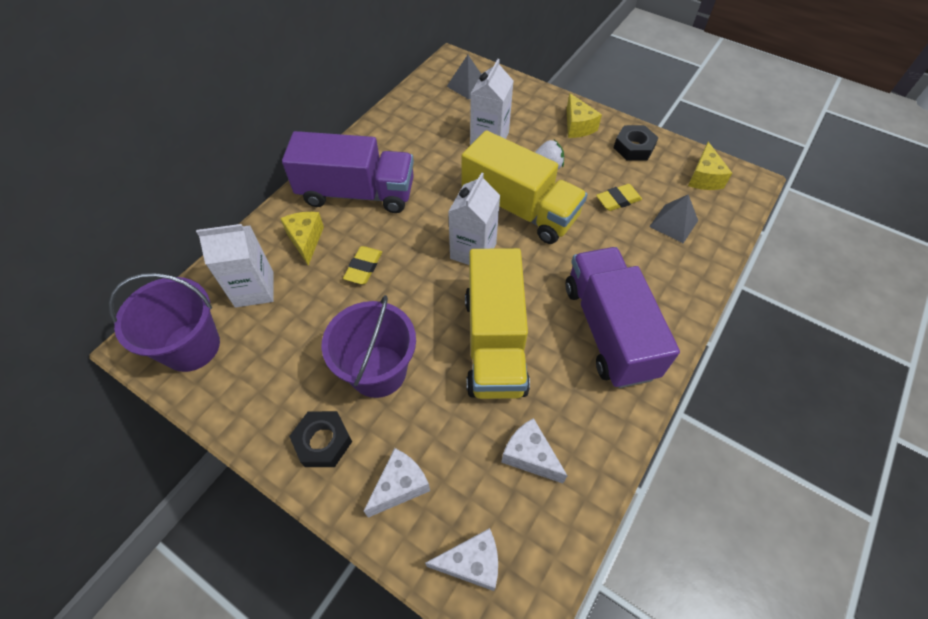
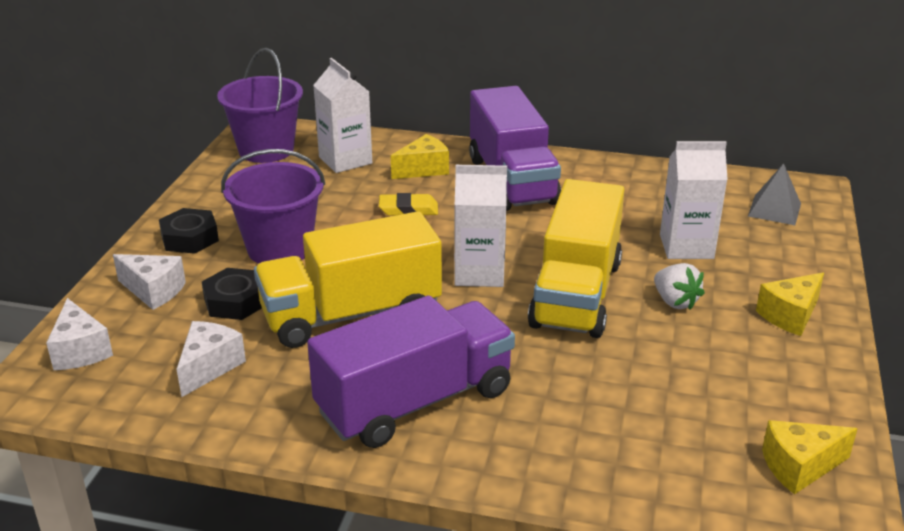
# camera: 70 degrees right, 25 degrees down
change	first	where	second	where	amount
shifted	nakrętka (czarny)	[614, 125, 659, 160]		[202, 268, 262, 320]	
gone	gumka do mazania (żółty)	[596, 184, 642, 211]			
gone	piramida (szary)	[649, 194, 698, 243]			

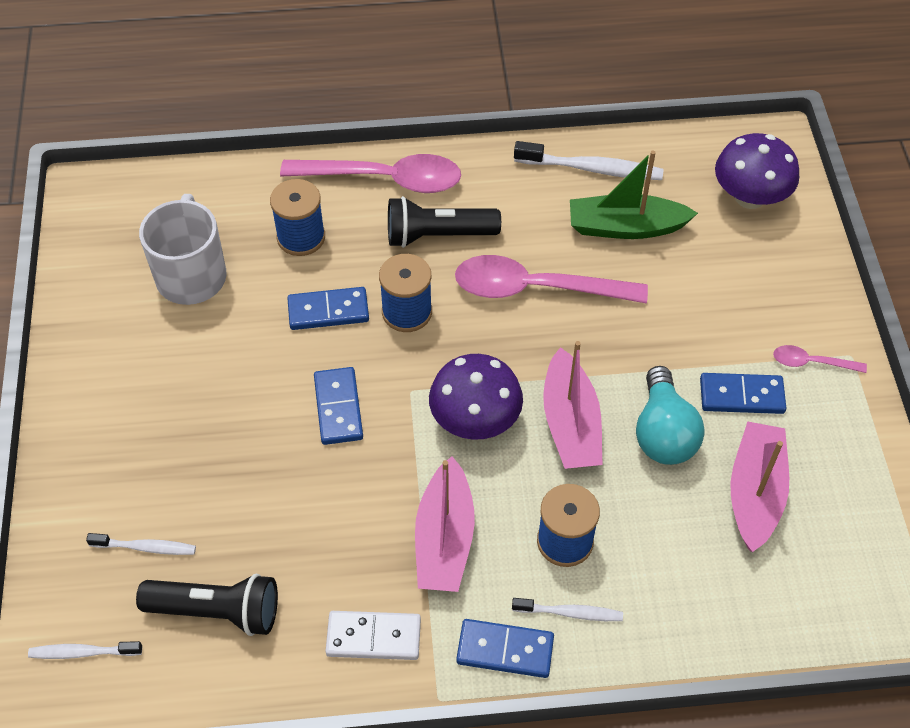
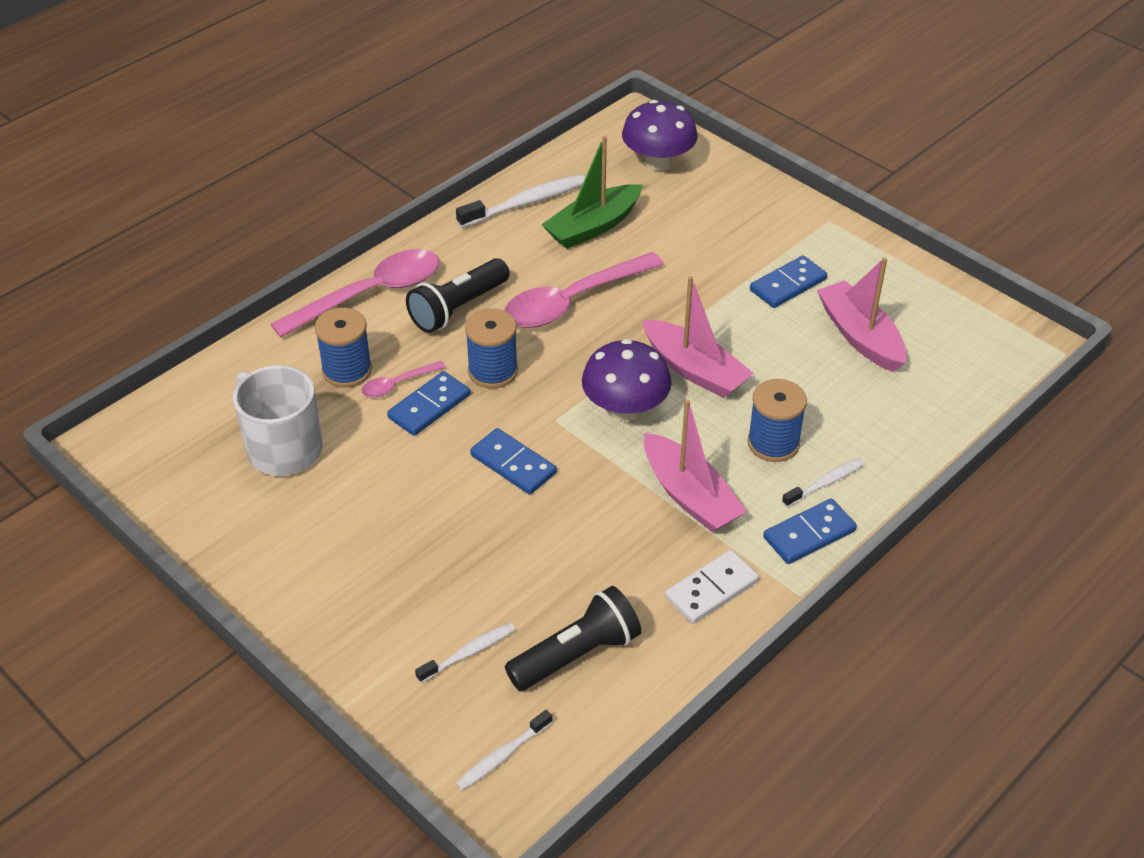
# camera: 40 degrees left, 10 degrees down
change	first	where	second	where	amount
shifted	łyżka (różowy)	[773, 345, 867, 373]		[361, 361, 446, 398]	
gone	żarówka (turkusowy)	[636, 366, 704, 465]			

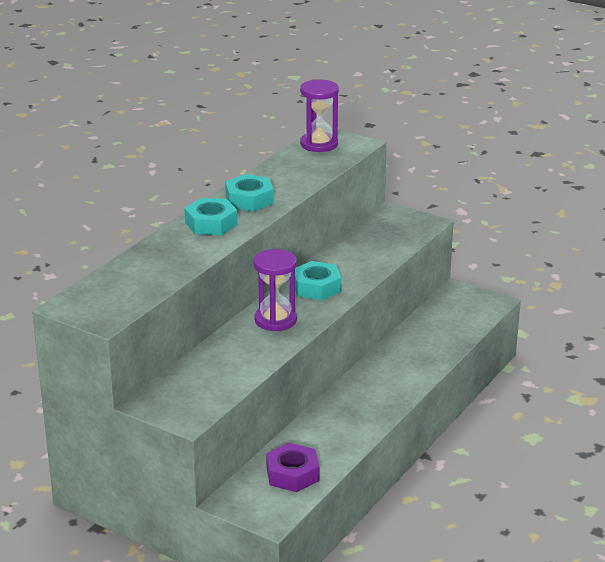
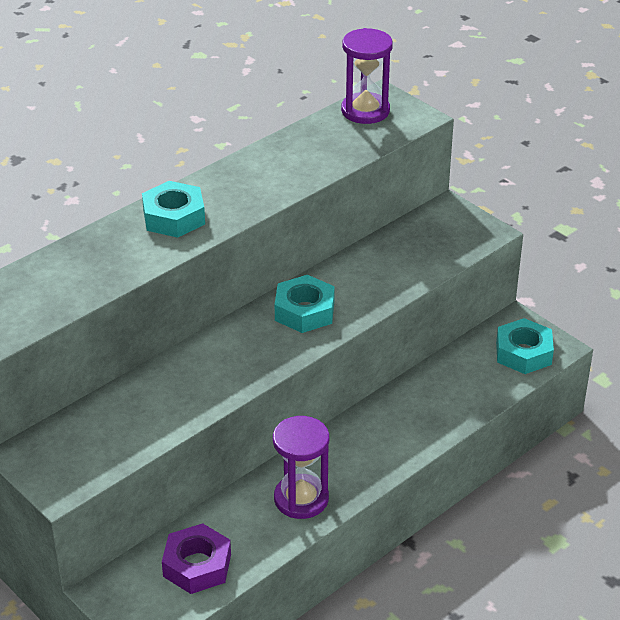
# camera: 15 degrees right, 10 degrees up
change	first	where	second	where	amount
shifted	nakrętka (turkusowy)	[225, 174, 274, 212]		[496, 318, 554, 374]	
shifted	klepsydra (fioletowy)	[253, 249, 297, 331]		[273, 416, 329, 519]	

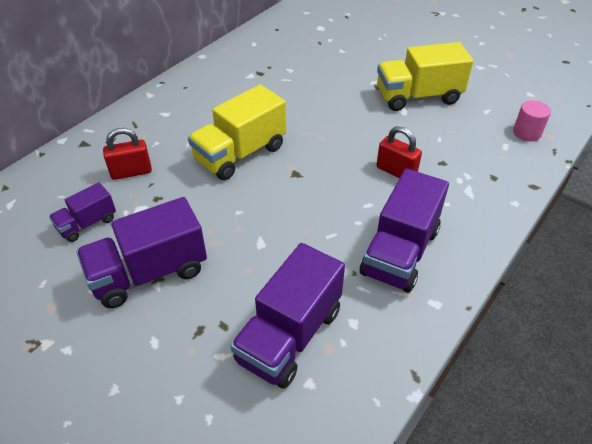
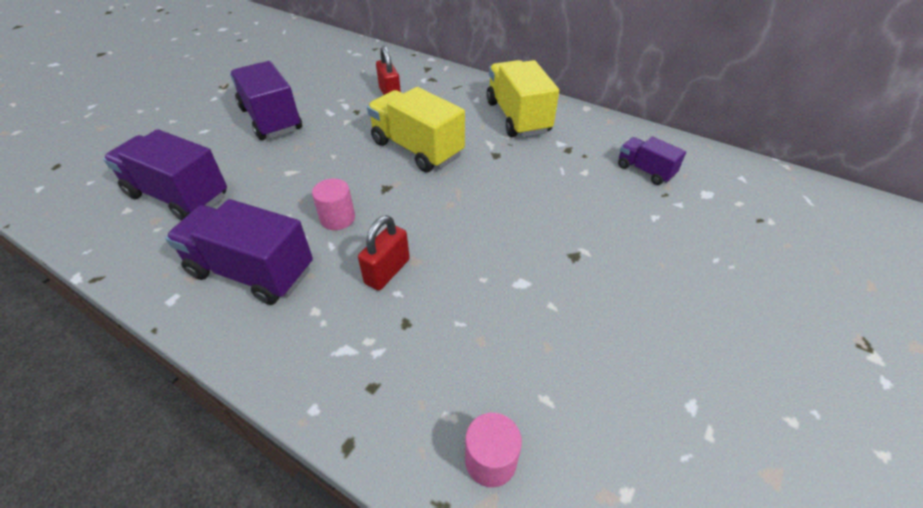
# camera: 85 degrees right, 0 degrees up
change	first	where	second	where	amount
shifted	ciężarówka (żółty)	[377, 42, 473, 111]		[486, 60, 559, 137]	
shifted	ciężarówka (fioletowy)	[49, 182, 116, 242]		[618, 137, 686, 185]	
new			walec (różowy)	[312, 178, 355, 230]	

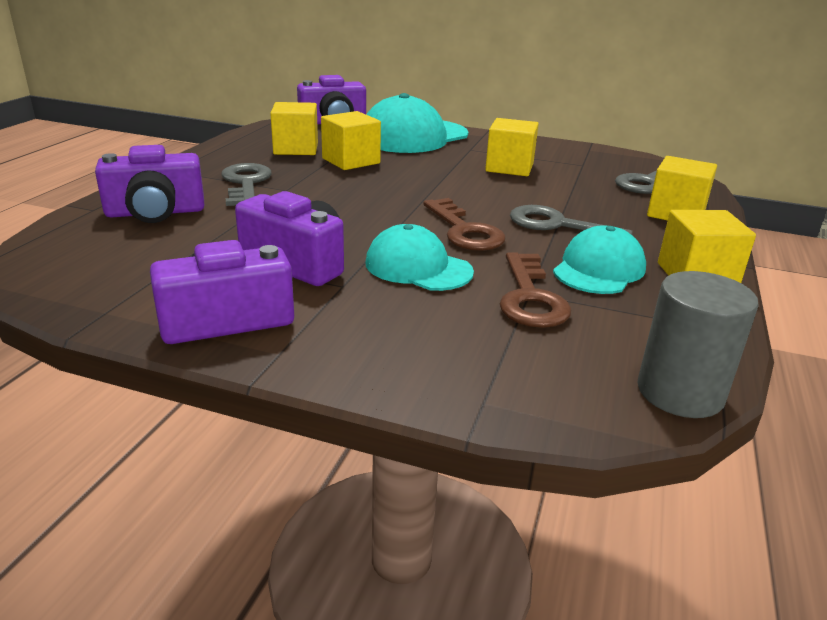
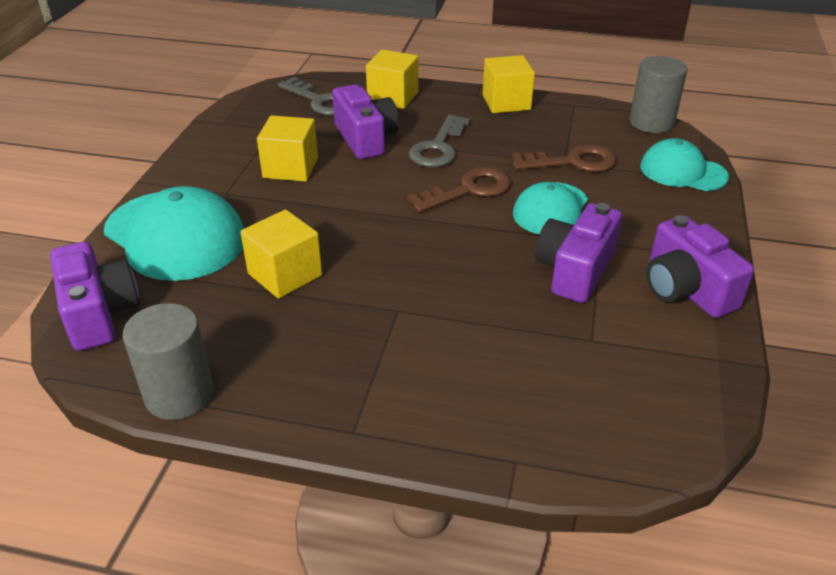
# camera: 95 degrees left, 10 degrees up
change	first	where	second	where	amount
gone	sześcian (żółty)	[270, 102, 318, 155]			
shifted	aparat fotograficzny (fioletowy)	[95, 145, 204, 223]		[332, 84, 399, 159]	
gone	klucz (szary)	[222, 163, 272, 206]			
shifted	czapka (turkusowy)	[553, 226, 646, 294]		[640, 138, 729, 191]	
new			walec (szary)	[123, 303, 214, 420]	

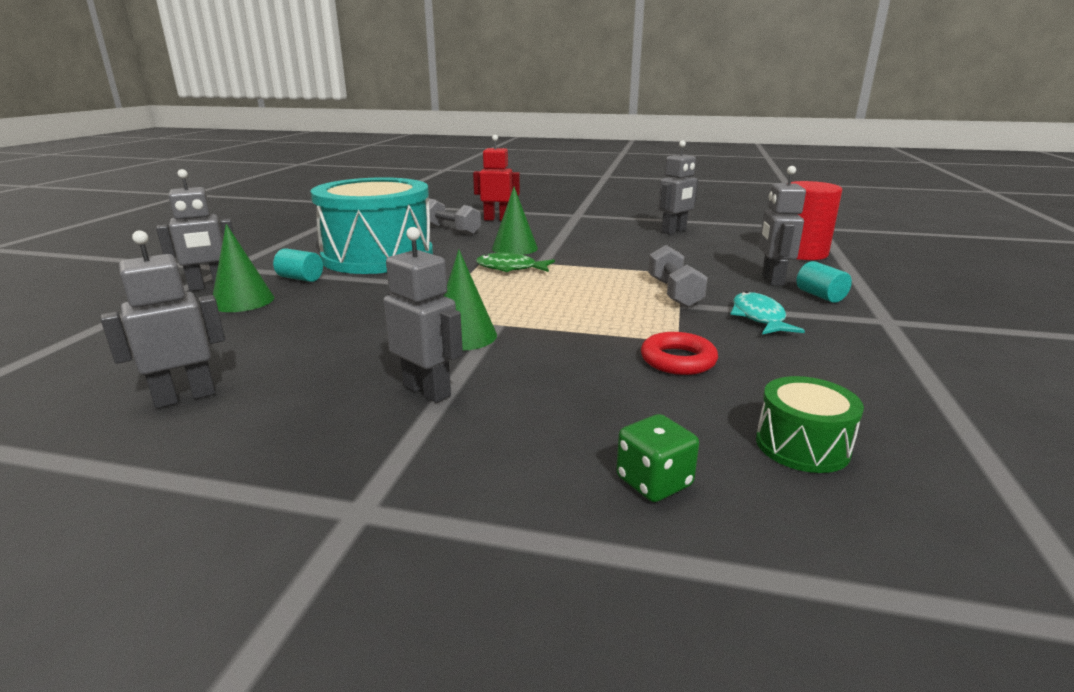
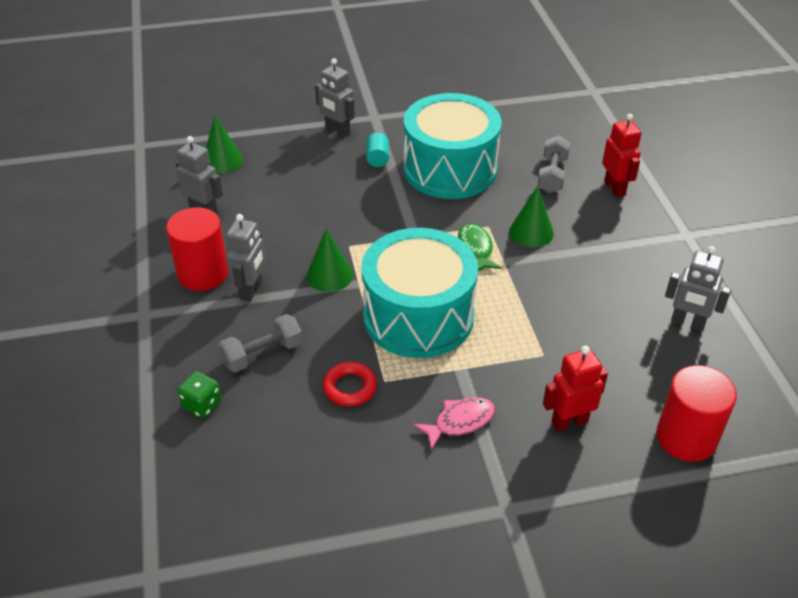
# camera: 65 degrees right, 20 degrees up
change	first	where	second	where	amount
repainted	robot (szary)	[759, 166, 806, 286]	robot (czerwony)	[543, 346, 608, 431]	
shifted	stożek (zielony)	[213, 224, 274, 312]		[206, 115, 243, 174]	
shifted	hantel (szary)	[648, 245, 708, 307]		[219, 314, 303, 373]	
gone	walec (turkusowy)	[797, 261, 852, 303]			
repainted	ryba (turkusowy)	[730, 291, 805, 334]	ryba (różowy)	[414, 397, 495, 450]	
gone	bęben (zielony)	[756, 376, 864, 473]			
new			walec (czerwony)	[166, 207, 228, 291]	
new			bęben (turkusowy)	[361, 228, 478, 358]	

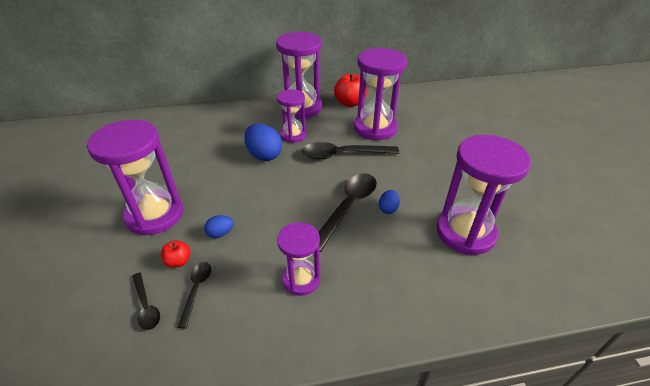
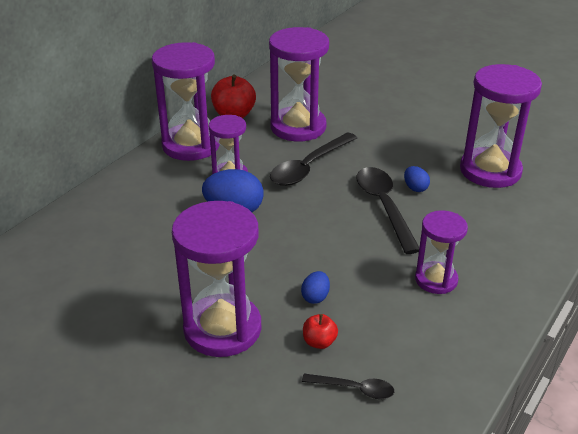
# camera: 45 degrees left, 5 degrees down
change	first	where	second	where	amount
gone	łyżka (czarny)	[177, 262, 211, 329]			

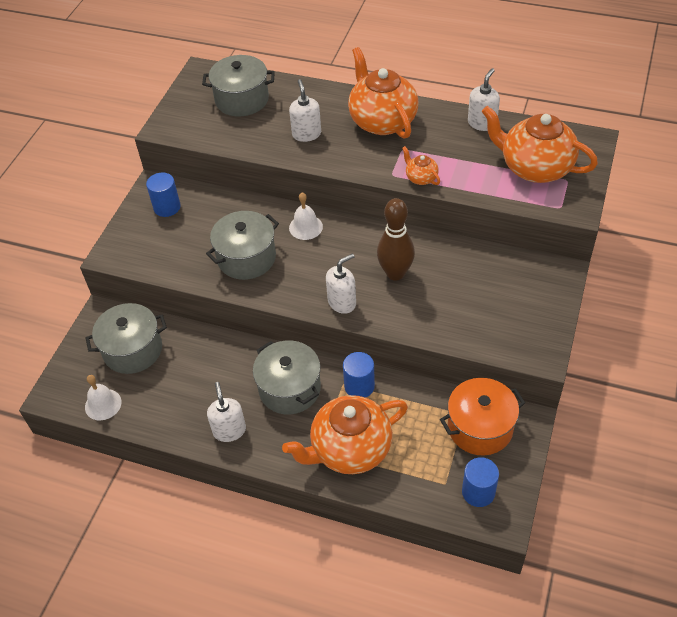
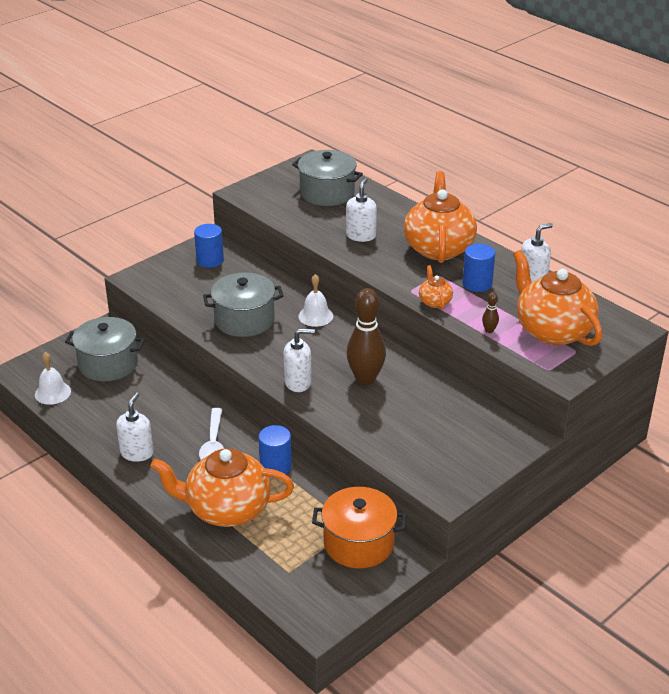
# camera: 25 degrees right, 15 degrees down
change	first	where	second	where	amount
swapped	garnek (szary)	[253, 341, 321, 414]	łyżka (biały)	[199, 408, 224, 460]	
shifted	walec (niebieski)	[462, 457, 499, 507]		[463, 244, 495, 292]	
new			kręgiel (brązowy)	[482, 292, 499, 333]	

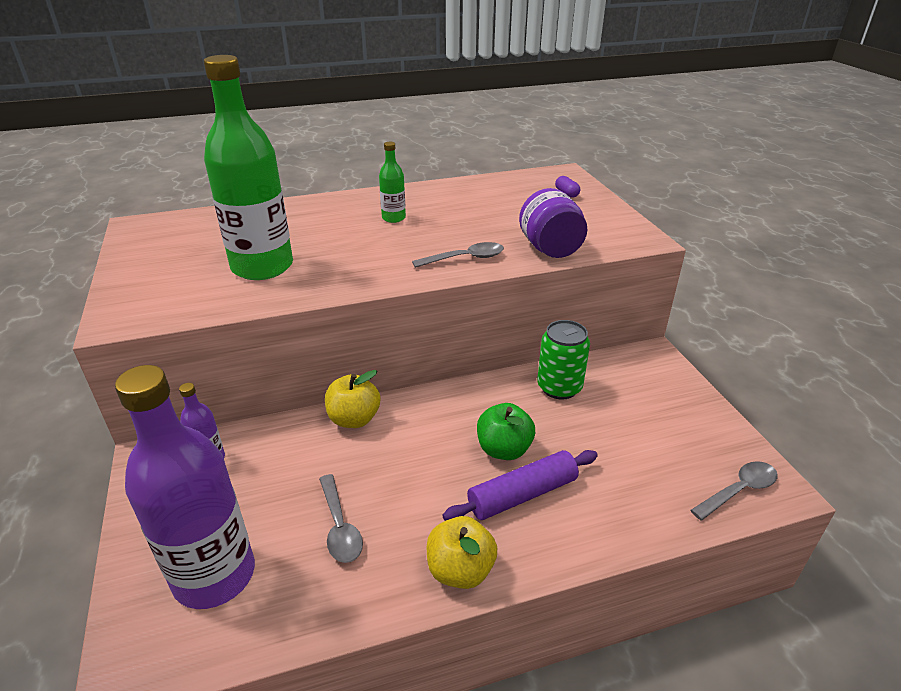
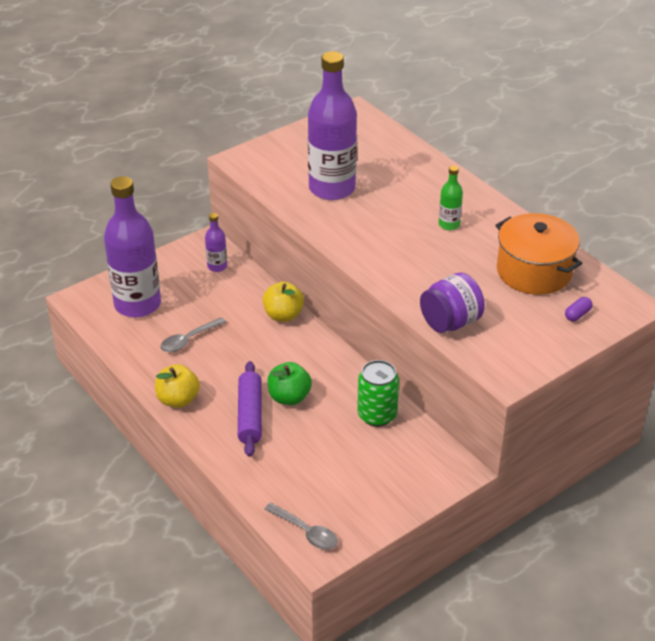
# camera: 70 degrees right, 5 degrees up
change	first	where	second	where	amount
repainted	butelka (zielony)	[204, 55, 293, 280]	butelka (fioletowy)	[308, 51, 357, 200]	
gone	łyżka (szary)	[412, 242, 504, 268]			
rotated	wałek do ciasta (fioletowy)	[442, 450, 598, 521]		[238, 361, 262, 457]	45 degrees clockwise
new			garnek (pomarańczowy)	[496, 213, 582, 295]	

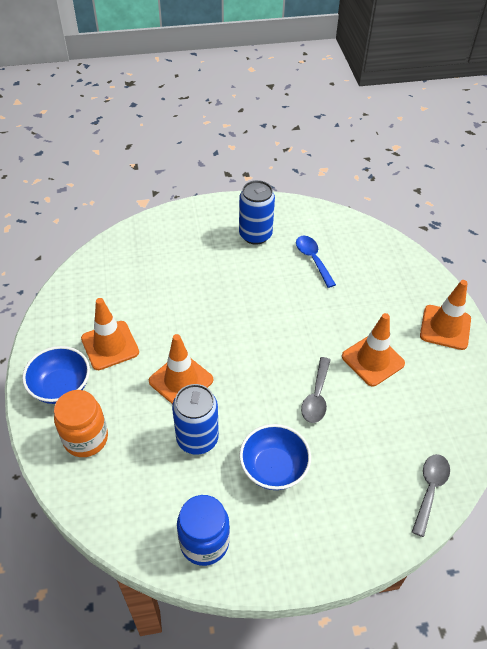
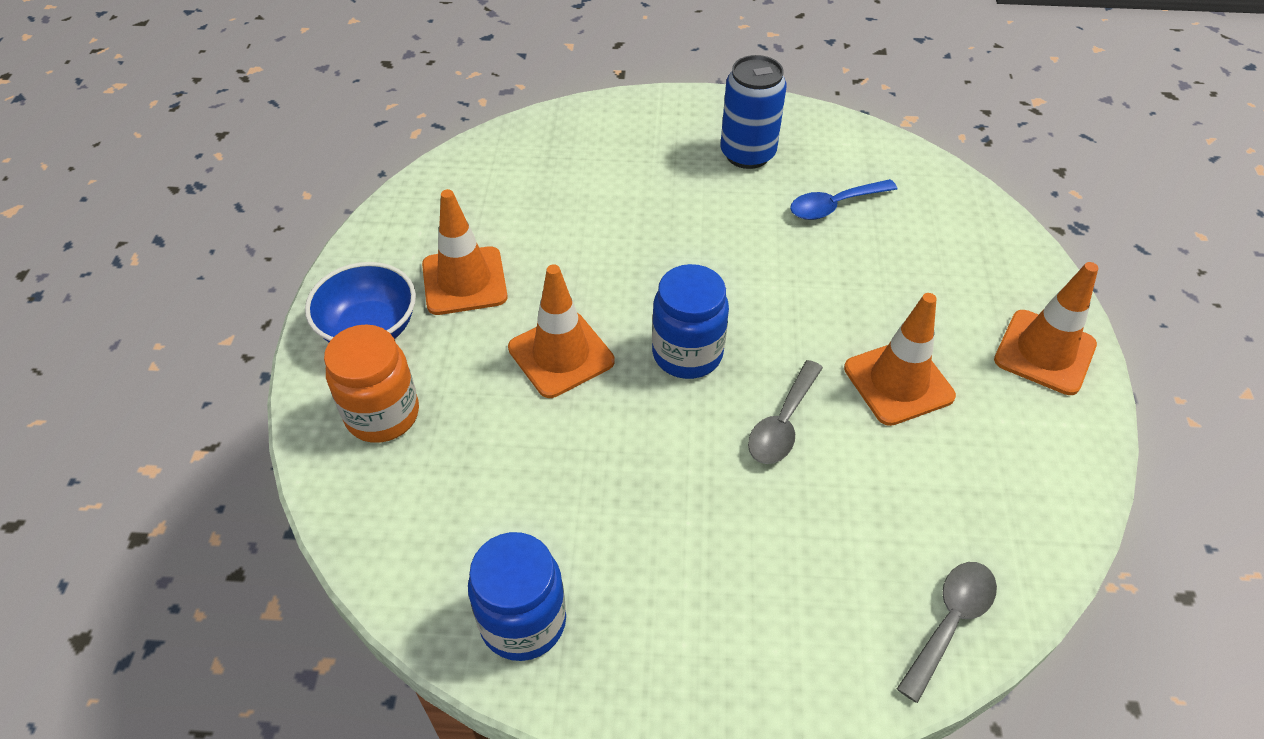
# camera: 15 degrees right, 0 degrees up
change	first	where	second	where	amount
rotated	łyżka (niebieski)	[296, 236, 336, 288]		[790, 179, 897, 220]	105 degrees counterclockwise
gone	puszka (niebieski)	[172, 384, 219, 455]			
gone	miska (niebieski)	[239, 424, 311, 490]			
new			słoik (niebieski)	[652, 264, 729, 379]	

